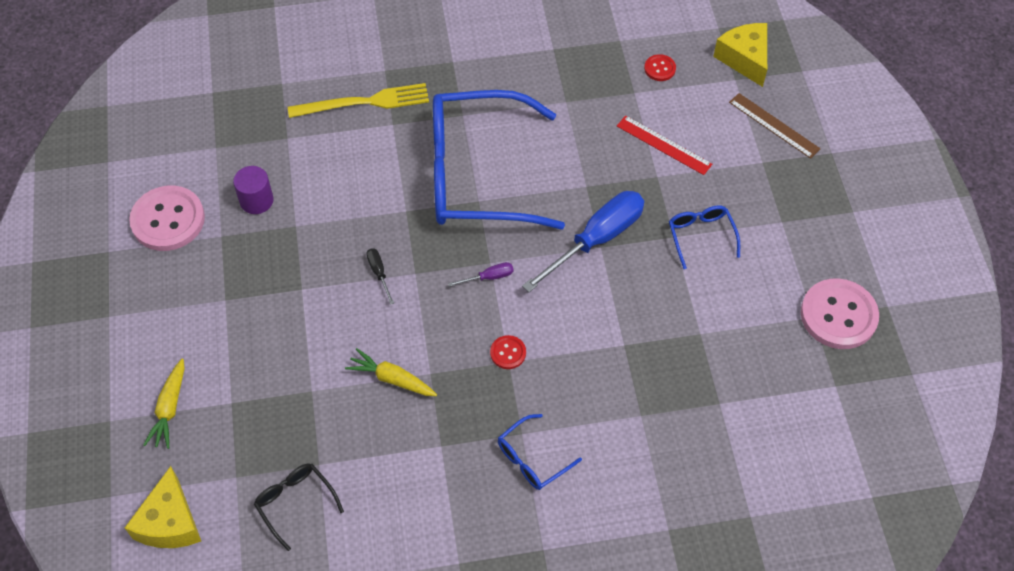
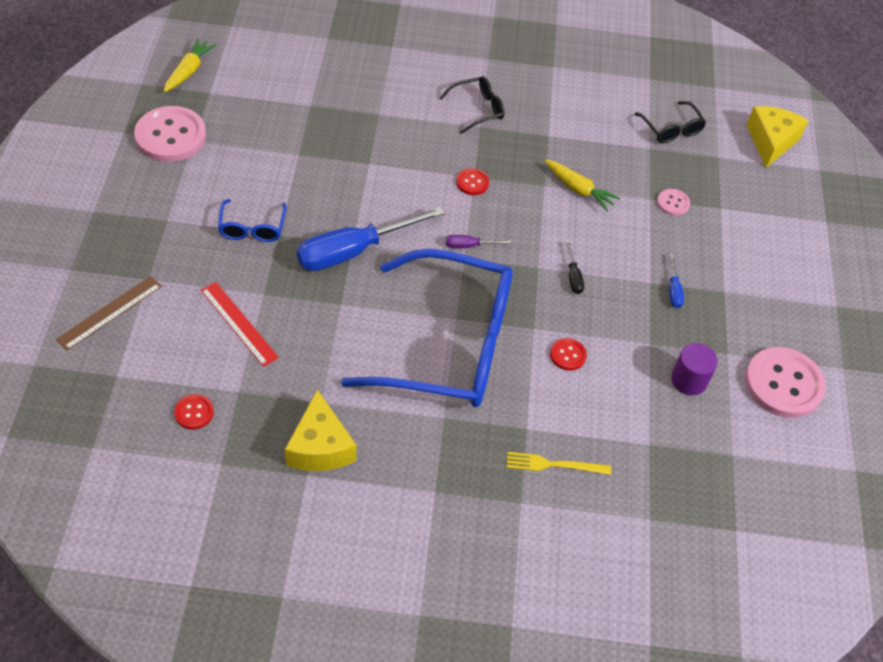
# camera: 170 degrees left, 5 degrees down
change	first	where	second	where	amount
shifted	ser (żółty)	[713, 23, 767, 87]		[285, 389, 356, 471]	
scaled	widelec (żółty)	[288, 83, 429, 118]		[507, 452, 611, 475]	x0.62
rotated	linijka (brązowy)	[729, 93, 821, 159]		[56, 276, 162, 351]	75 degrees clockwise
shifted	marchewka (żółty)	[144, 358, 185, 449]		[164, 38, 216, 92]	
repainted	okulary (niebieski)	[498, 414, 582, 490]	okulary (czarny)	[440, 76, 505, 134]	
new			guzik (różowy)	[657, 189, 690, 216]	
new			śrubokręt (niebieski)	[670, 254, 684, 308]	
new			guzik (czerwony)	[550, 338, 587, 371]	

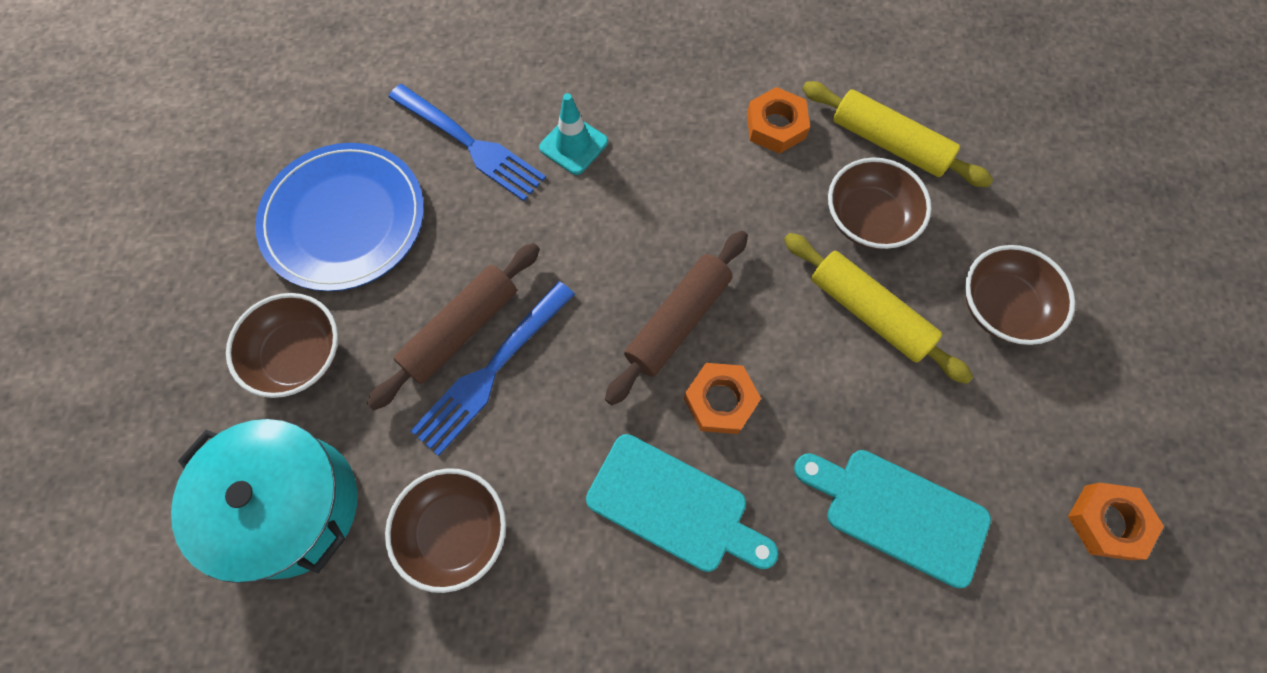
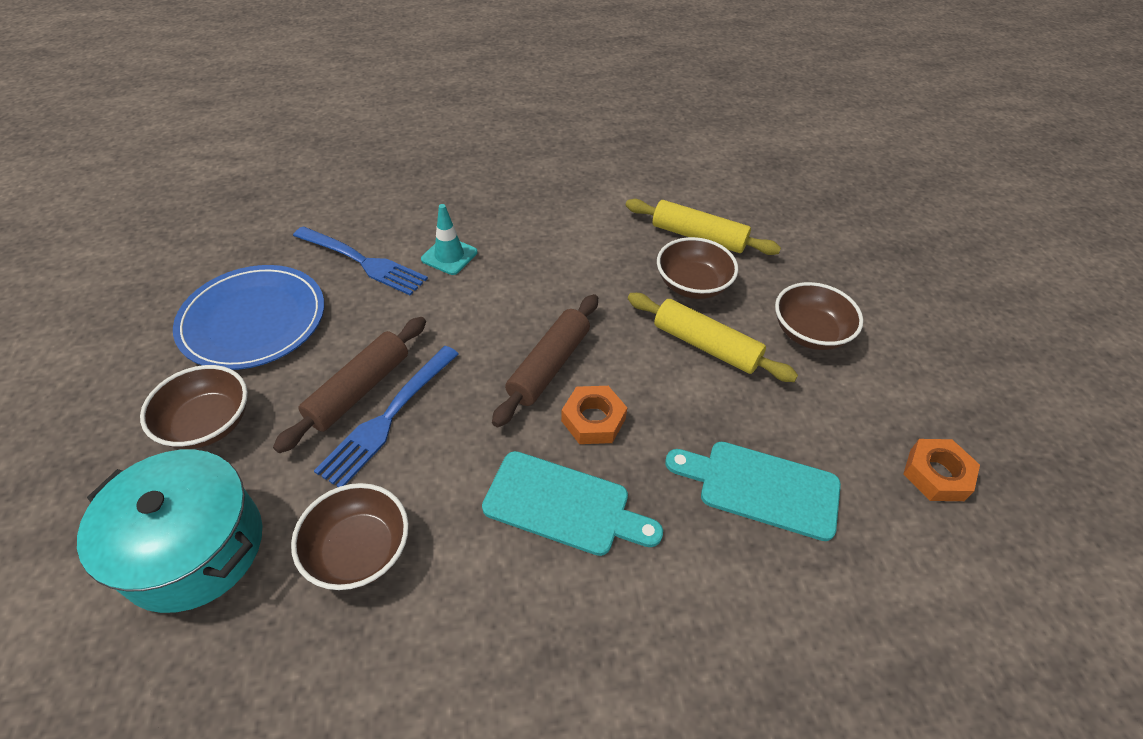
# camera: 10 degrees left, 20 degrees down
change	first	where	second	where	amount
gone	nakrętka (pomarańczowy)	[747, 87, 810, 154]			

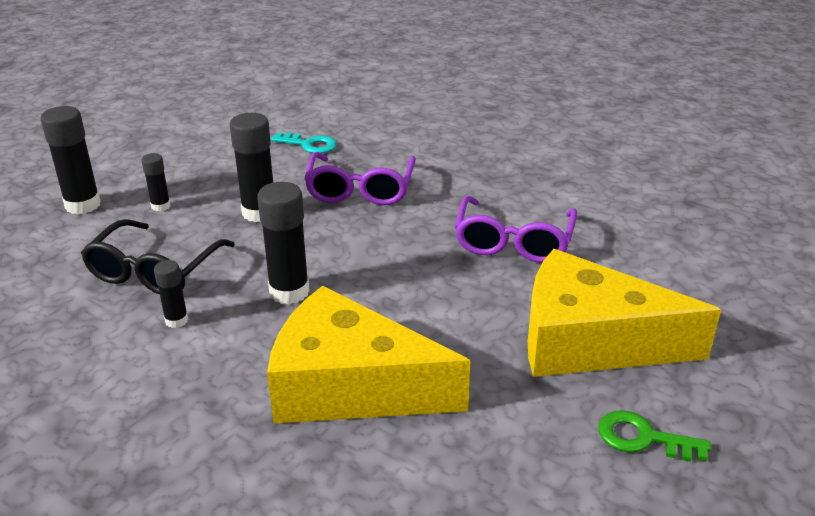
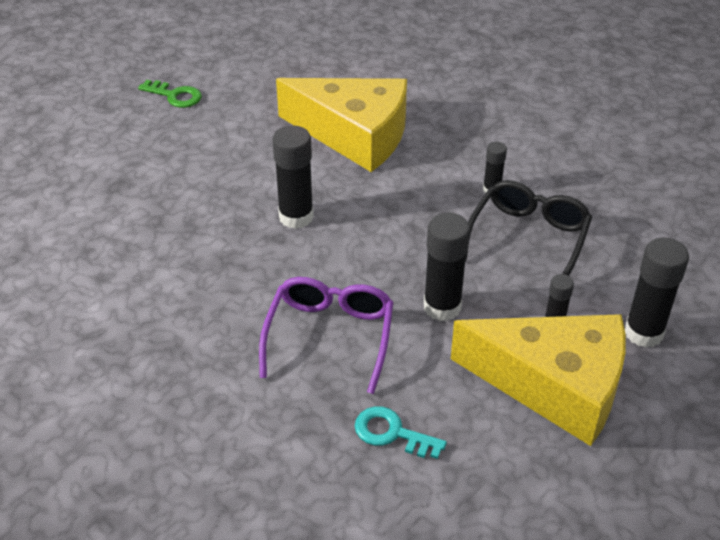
# camera: 175 degrees left, 10 degrees up
change	first	where	second	where	amount
shifted	klej w sztyfcie (czarny)	[257, 182, 310, 304]		[272, 125, 314, 229]	
gone	okulary (fioletowy)	[455, 196, 578, 263]			
shifted	ser (żółty)	[528, 249, 721, 377]		[451, 314, 626, 446]	

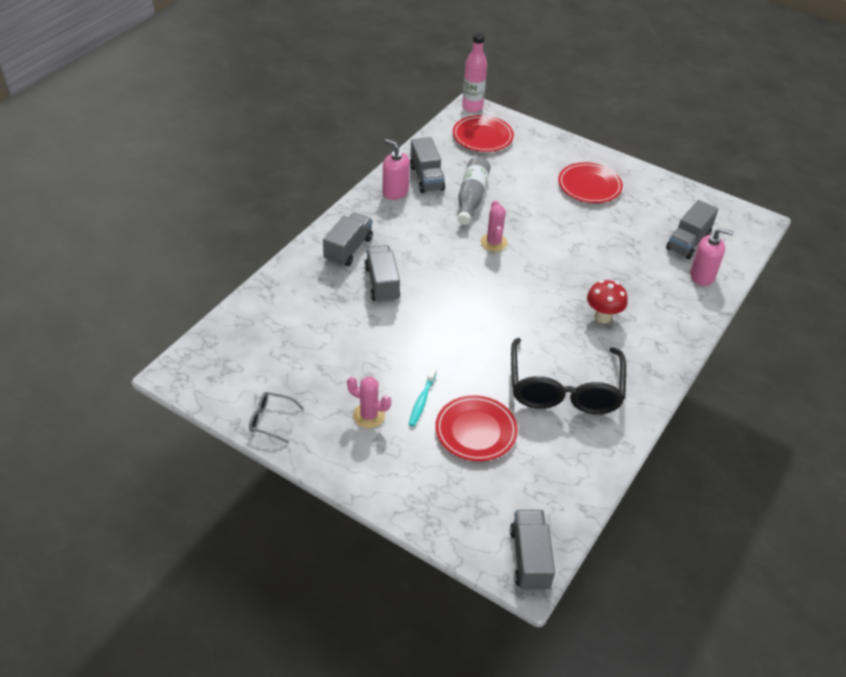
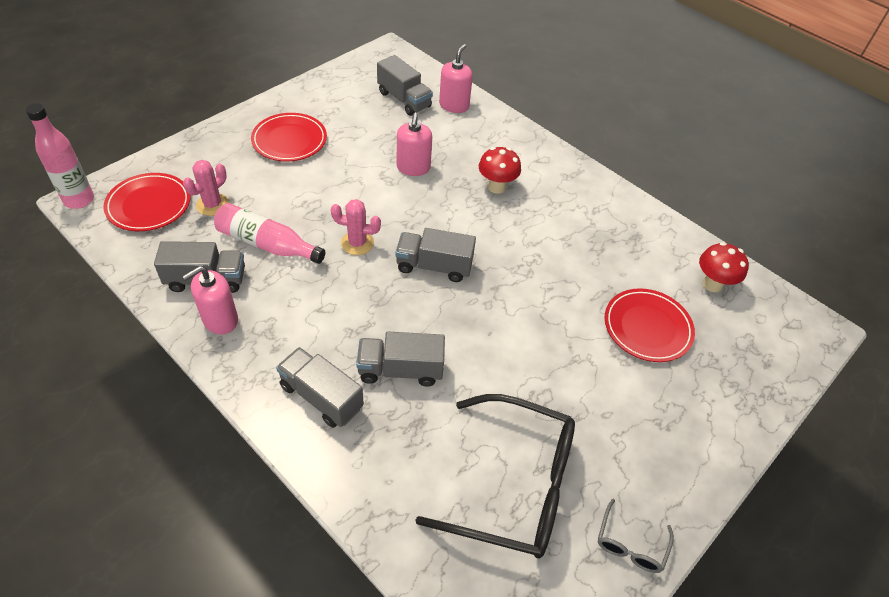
# camera: 80 degrees left, 5 degrees up
change	first	where	second	where	amount
repainted	butelka (szary)	[457, 157, 491, 225]	butelka (różowy)	[214, 203, 325, 264]	
shifted	okulary (czarny)	[511, 338, 626, 414]		[415, 394, 575, 558]	
gone	szczoteczka do zębów (turkusowy)	[409, 367, 437, 426]			
shifted	kaktus (różowy)	[347, 376, 391, 428]		[183, 160, 229, 216]	
shifted	ciężarówka (szary)	[510, 510, 555, 591]		[395, 228, 476, 282]	
new			dozownik mydła (różowy)	[397, 113, 432, 176]	
new			grzyb (czerwony)	[699, 242, 749, 292]	

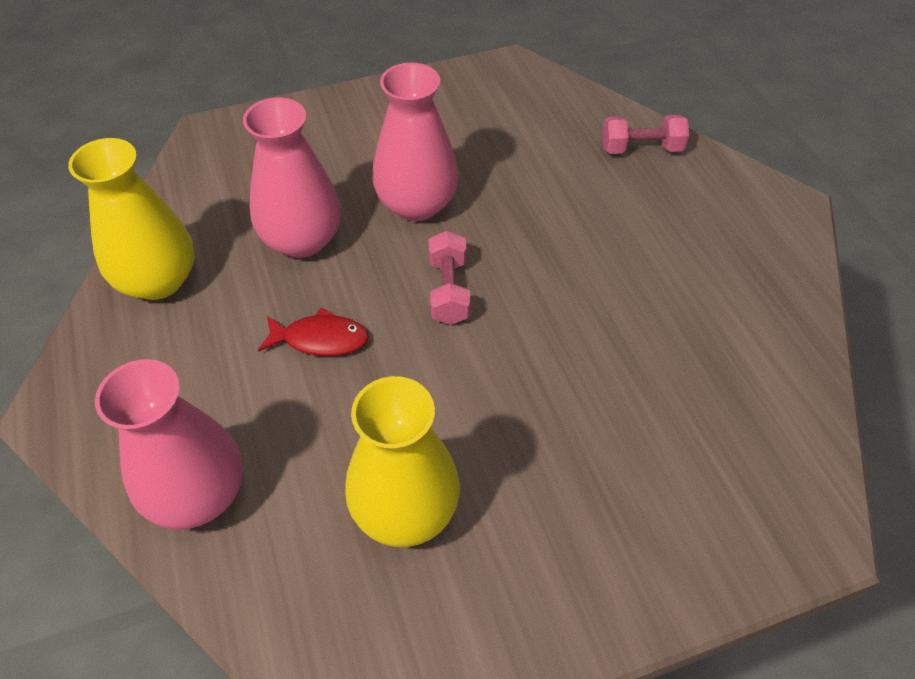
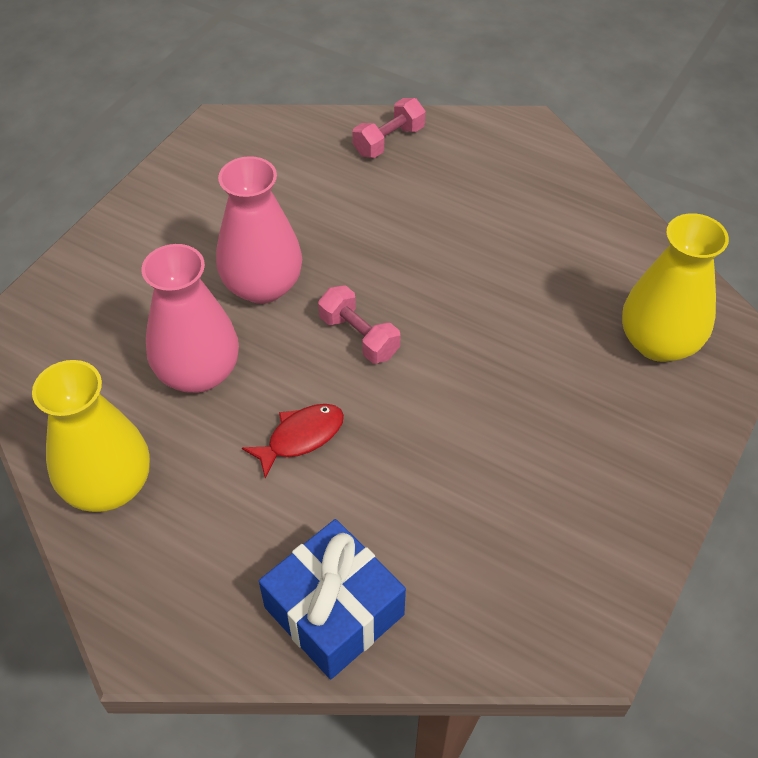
# camera: 40 degrees left, 0 degrees up
change	first	where	second	where	amount
swapped	wazon (różowy)	[95, 359, 243, 530]	prezent (niebieski)	[259, 519, 406, 679]	
shifted	wazon (żółty)	[345, 376, 460, 547]		[622, 213, 729, 362]	

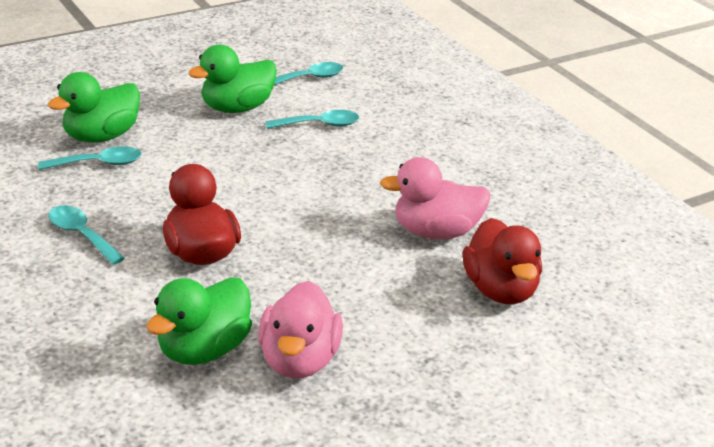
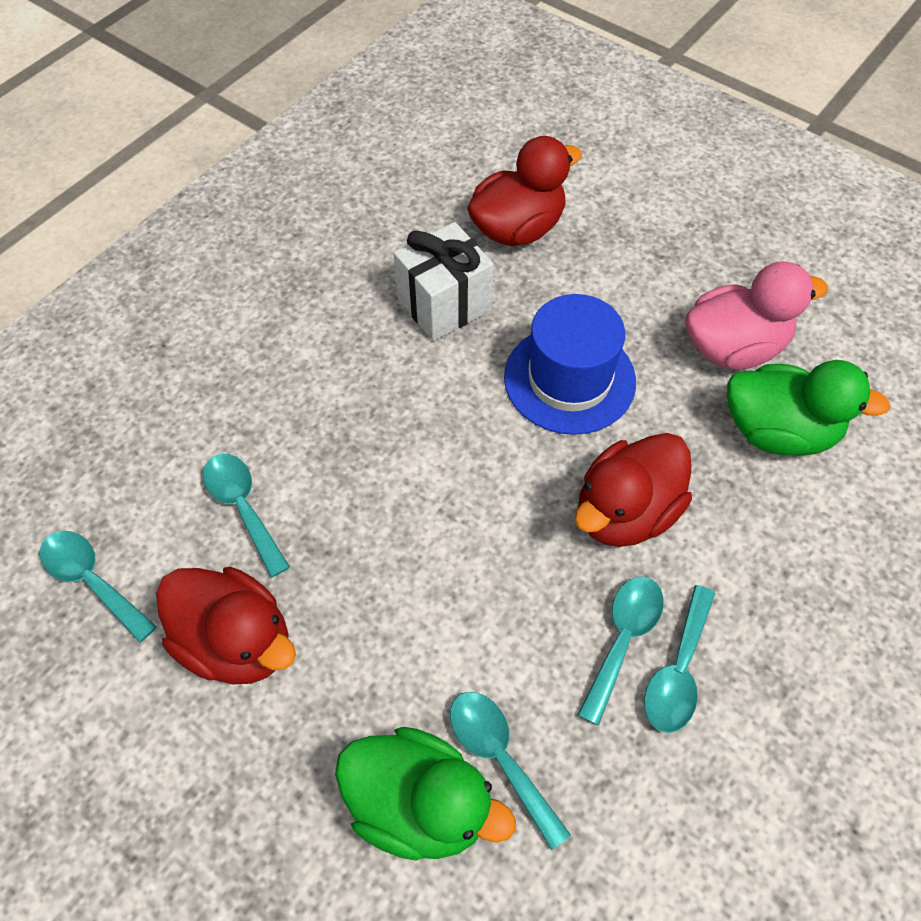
# camera: 110 degrees left, 25 degrees up
change	first	where	second	where	amount
repainted	kaczka (zielony)	[188, 45, 277, 113]	kaczka (czerwony)	[156, 567, 296, 684]	
swapped	kaczka (różowy)	[380, 157, 490, 239]	prezent (biały)	[394, 222, 494, 341]	
new			kapelusz (niebieski)	[504, 294, 636, 435]	
new			łyżka (turkusowy)	[578, 576, 664, 726]	

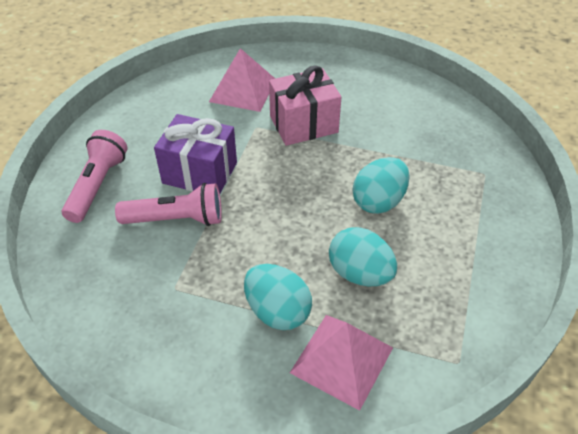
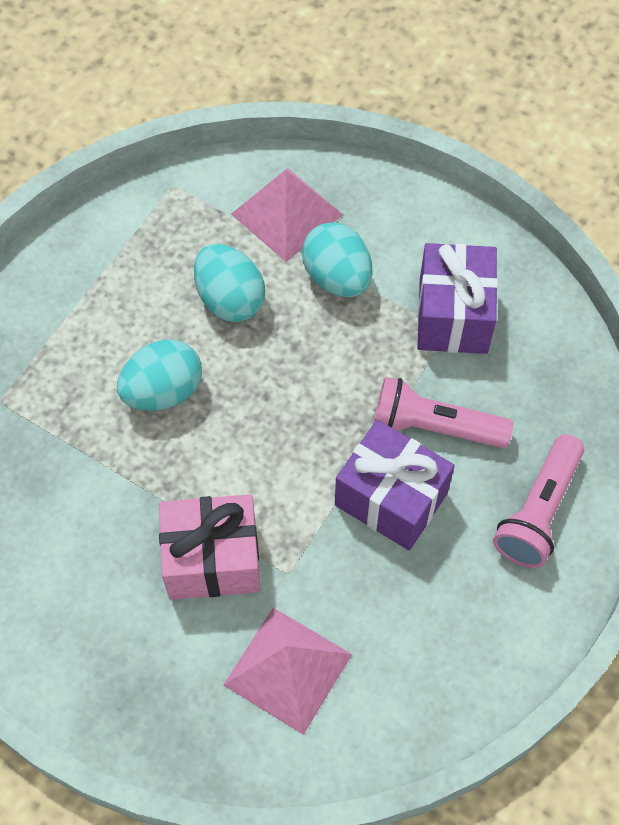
# camera: 165 degrees left, 15 degrees up
change	first	where	second	where	amount
new			prezent (fioletowy)	[417, 243, 498, 354]	

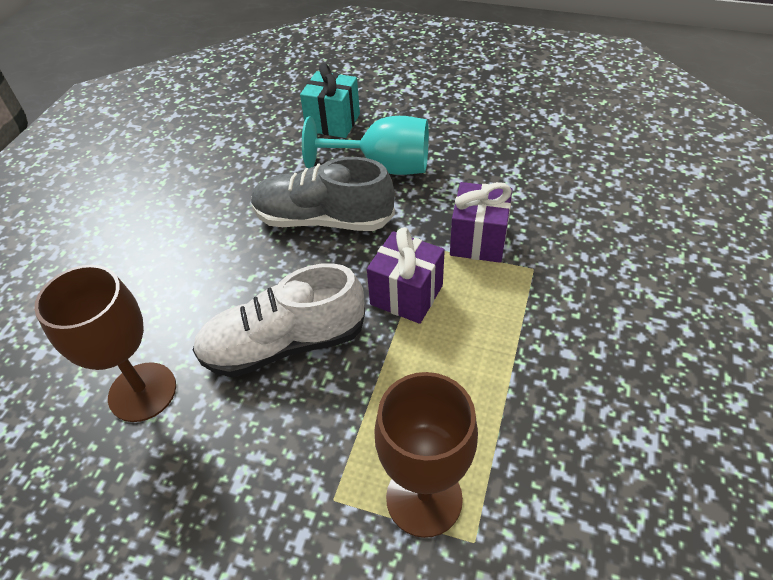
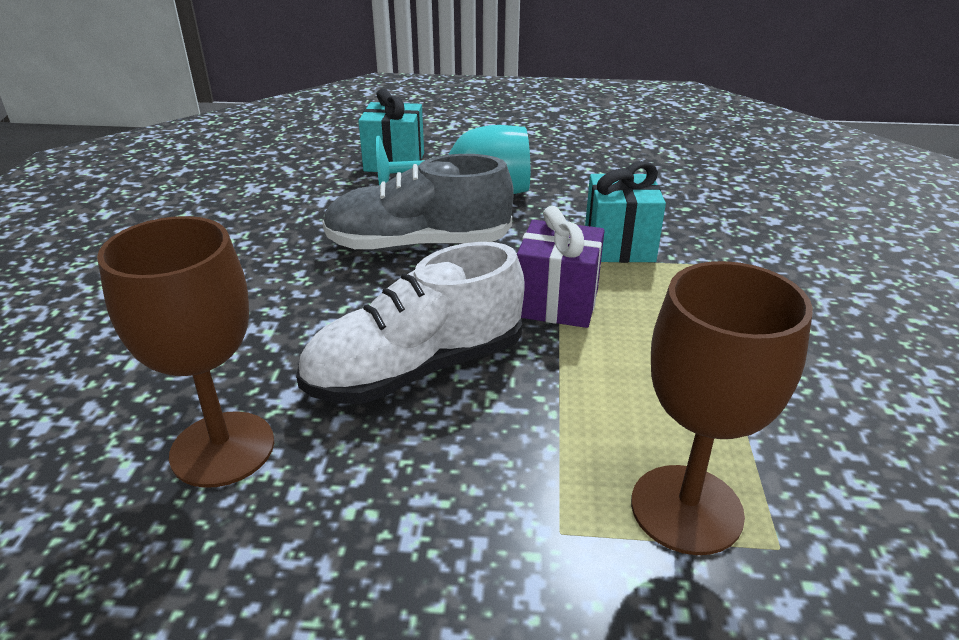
# camera: 15 degrees left, 15 degrees down
change	first	where	second	where	amount
repainted	prezent (fioletowy)	[450, 182, 512, 263]	prezent (turkusowy)	[585, 161, 666, 263]	

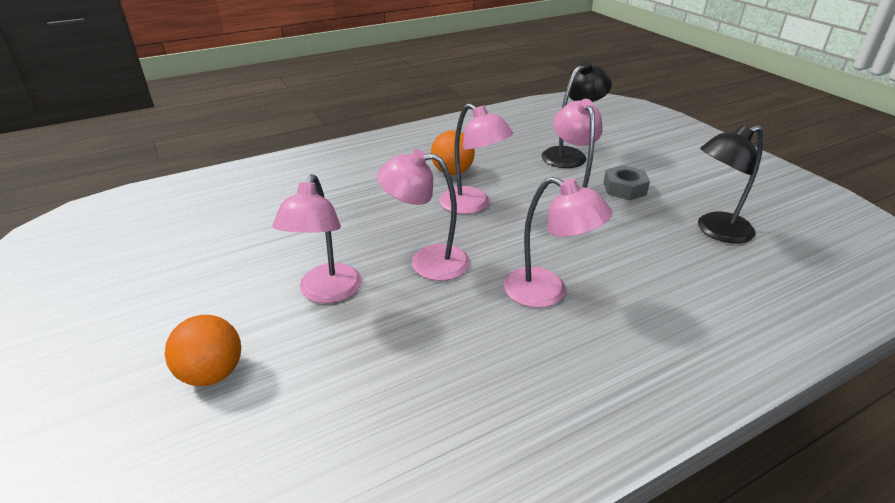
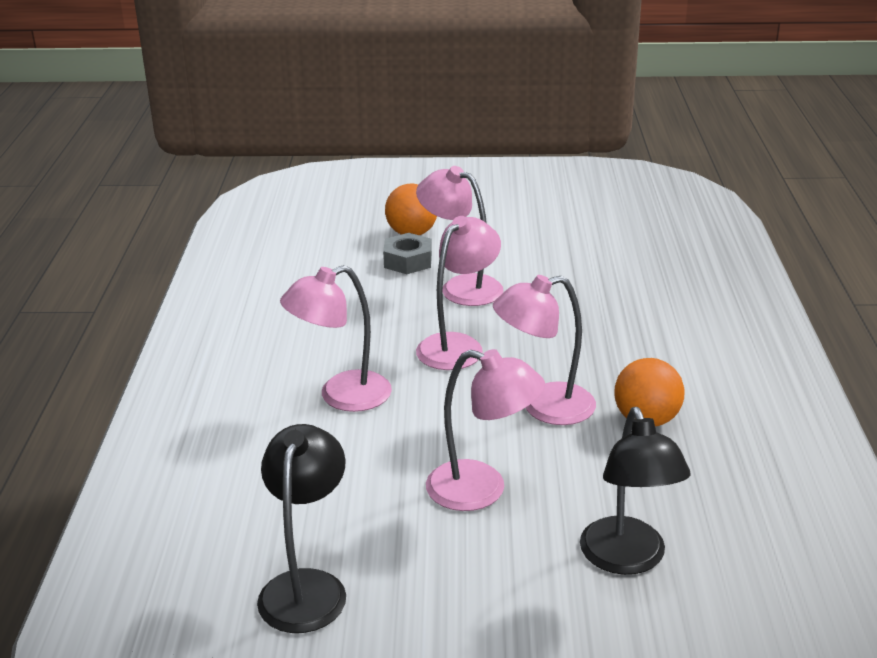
# camera: 120 degrees right, 5 degrees down
change	first	where	second	where	amount
shifted	nakrętka (szary)	[603, 165, 650, 201]		[383, 233, 432, 274]	

